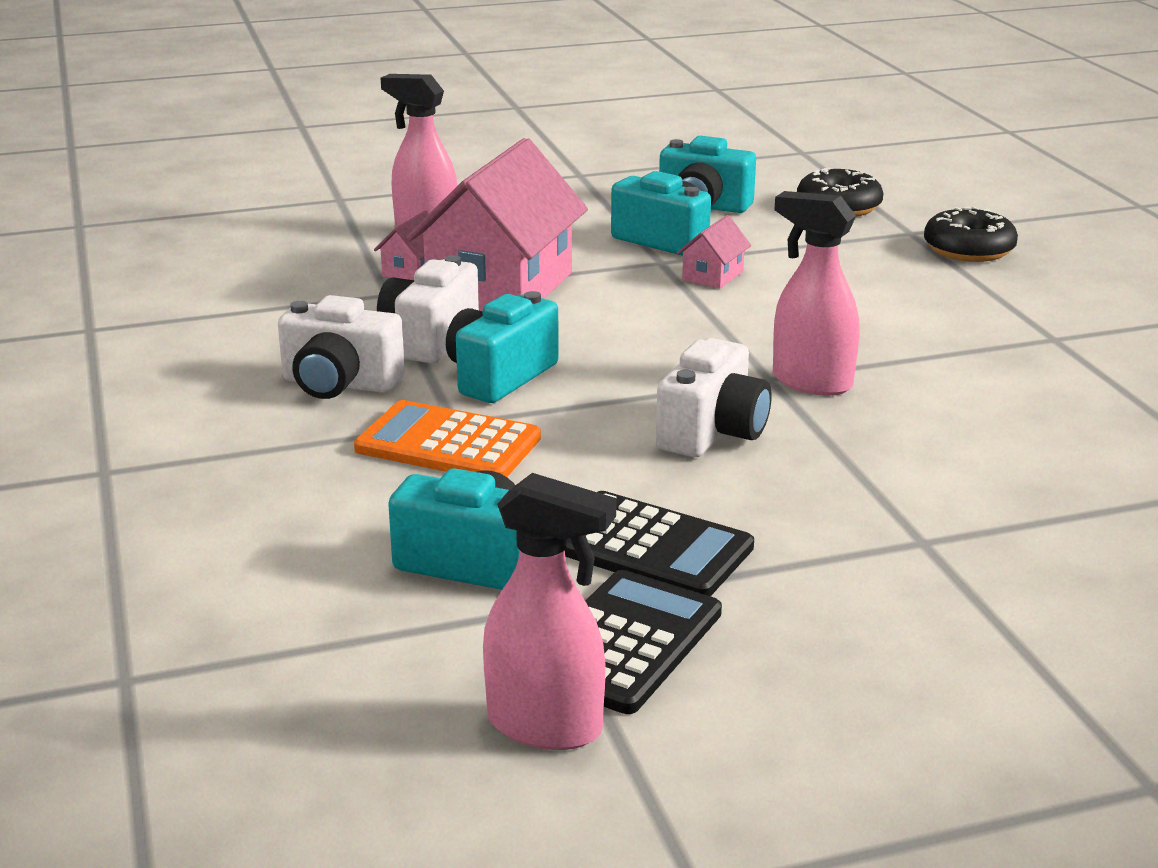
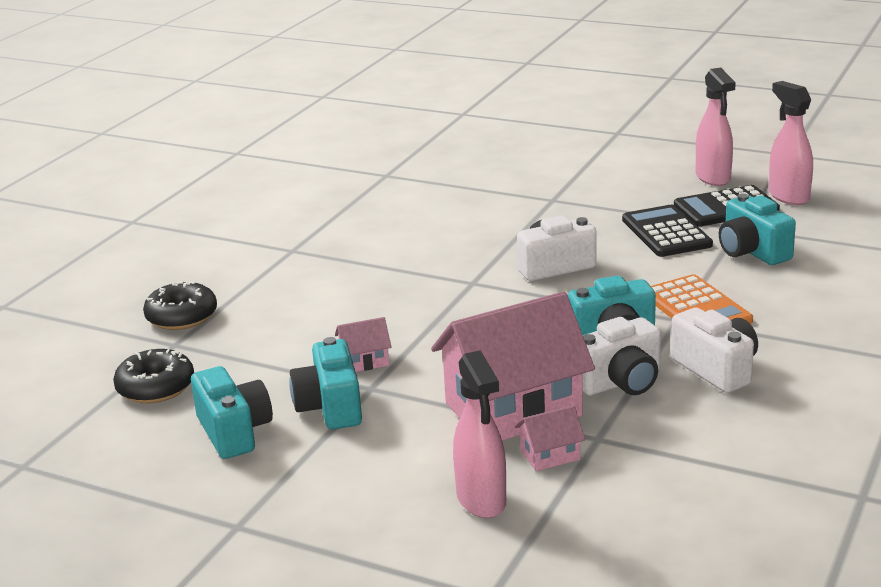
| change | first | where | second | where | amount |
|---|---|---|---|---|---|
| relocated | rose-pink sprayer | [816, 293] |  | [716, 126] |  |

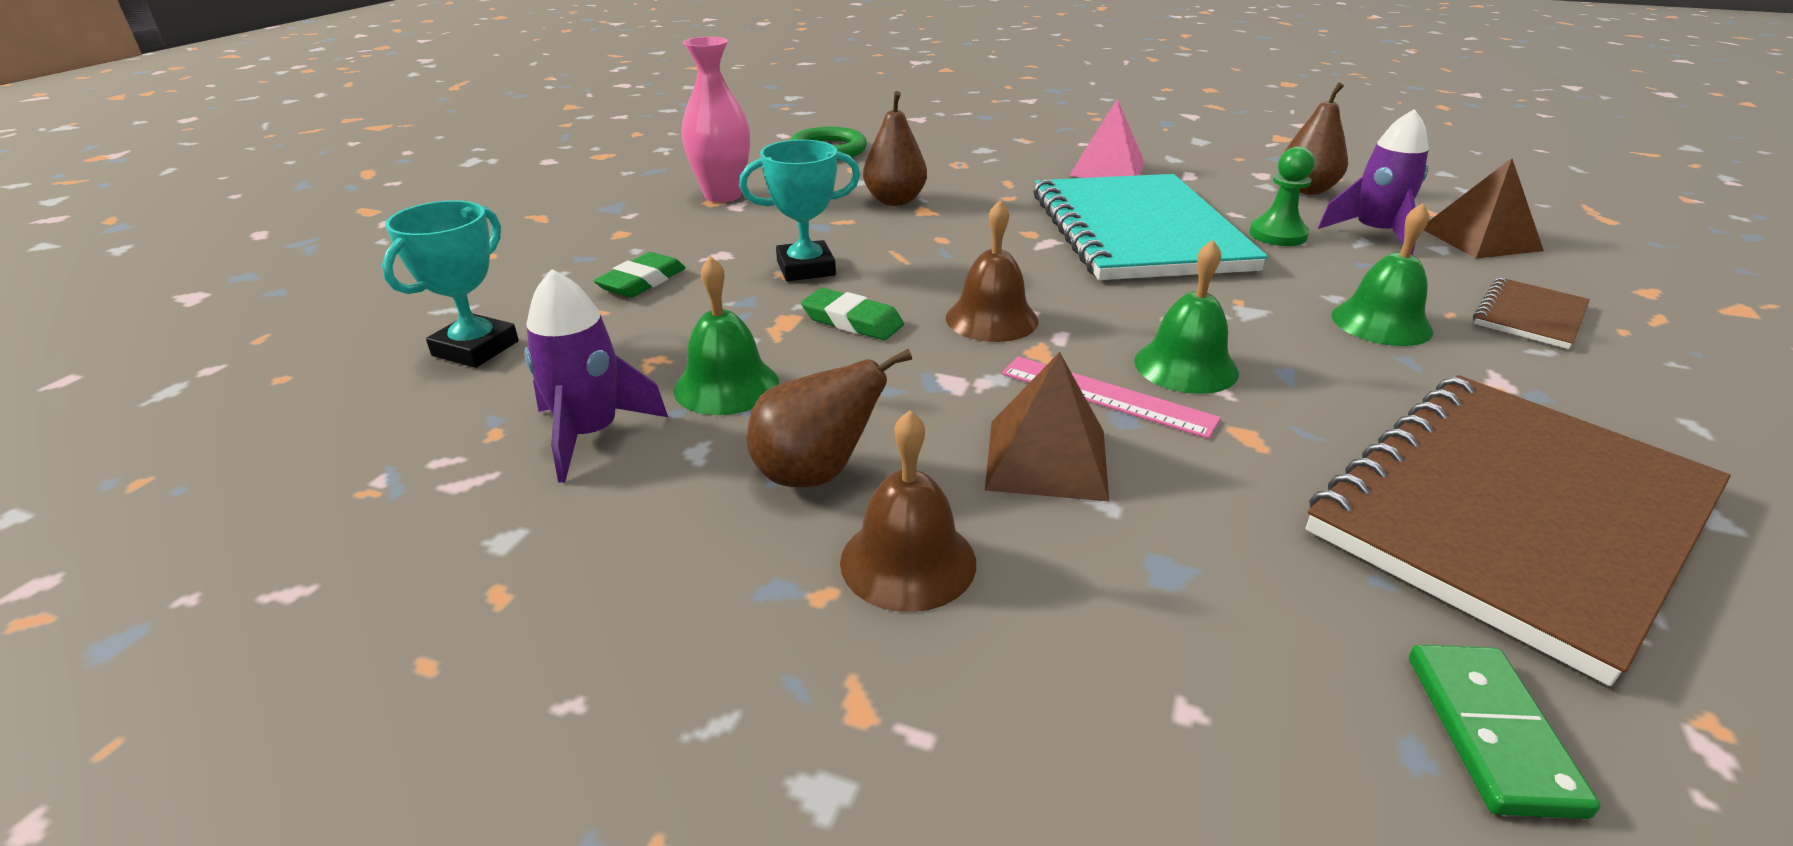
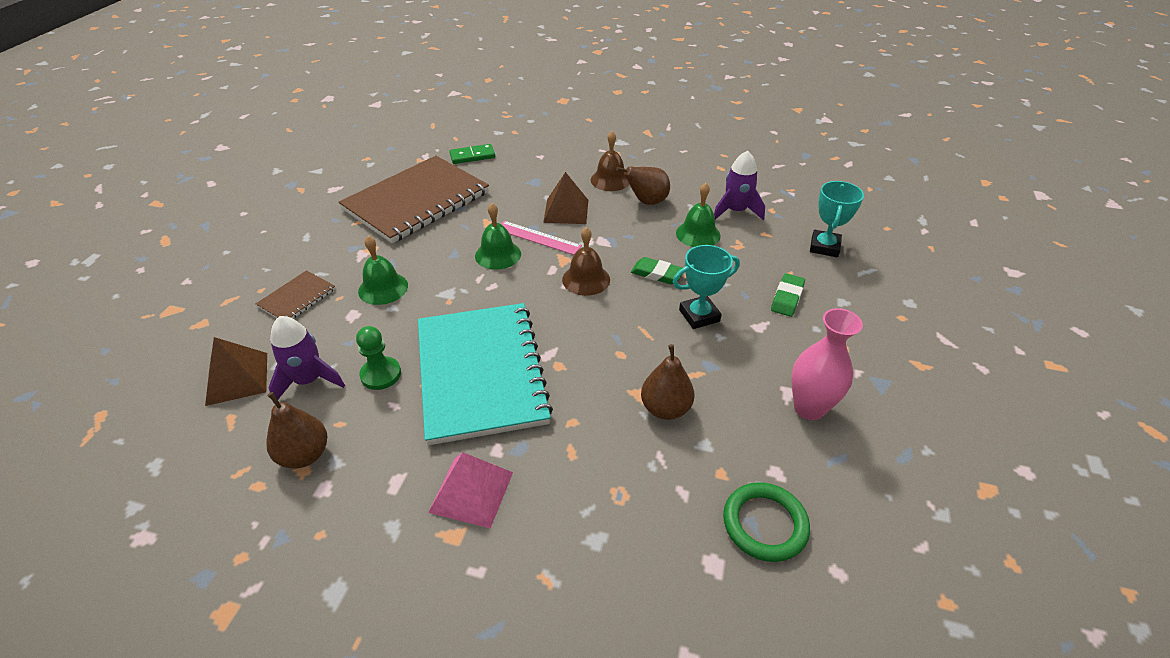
| change | first | where | second | where | amount |
|---|---|---|---|---|---|
| spun | green domino tile | [1505, 732] |  | [472, 154] | 75 degrees clockwise |

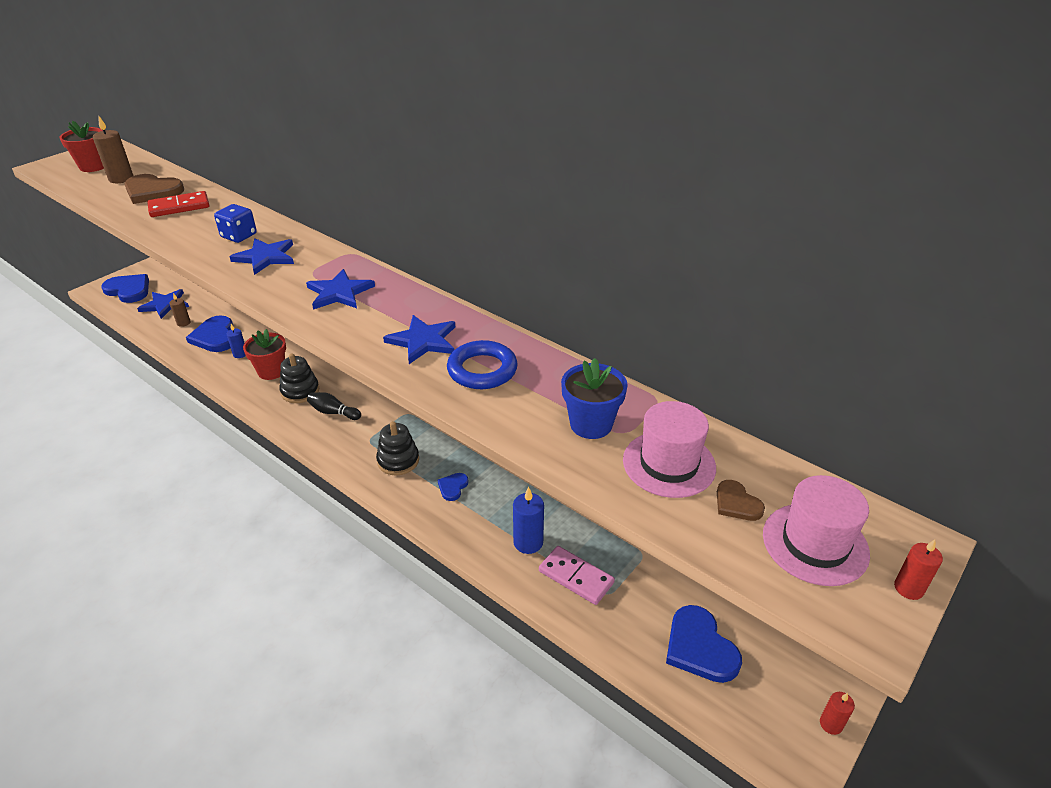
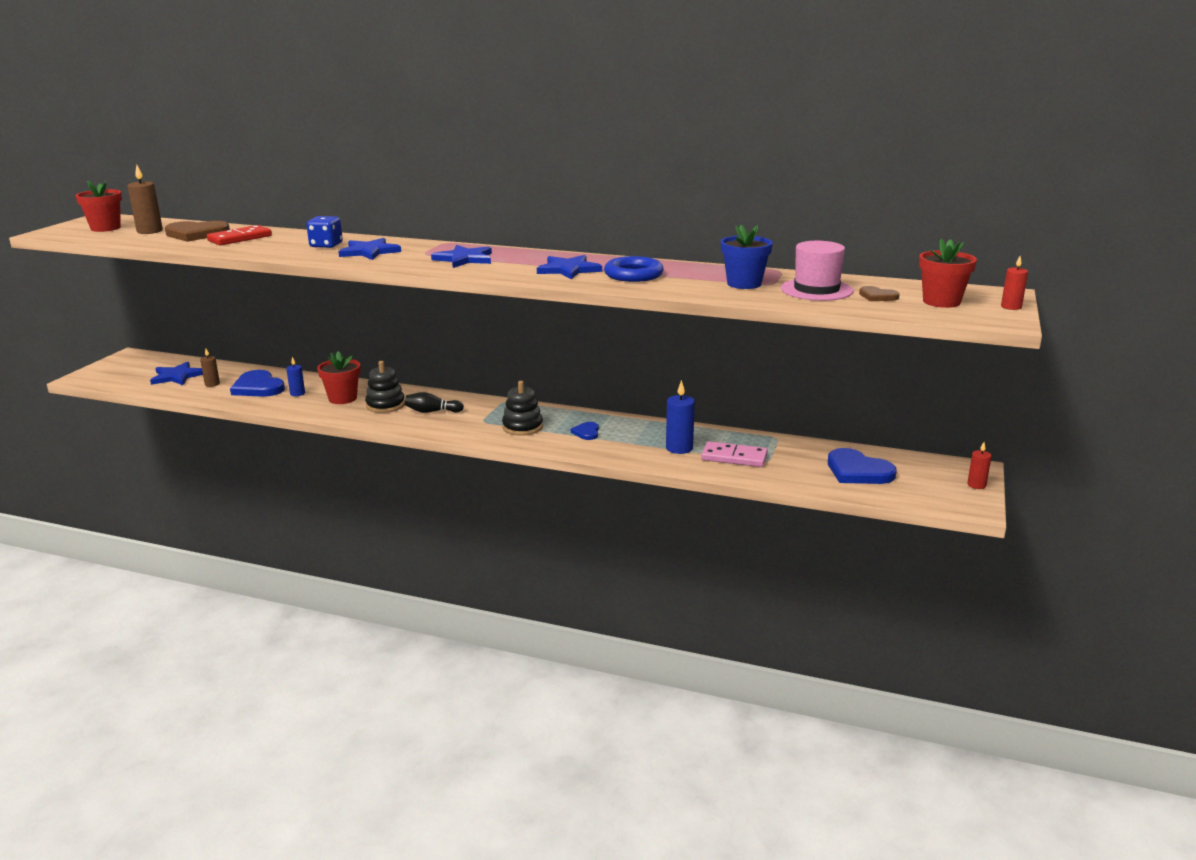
| change | first | where | second | where | amount |
|---|---|---|---|---|---|
| missing | cobalt heart shape | [125, 288] |  |  |  |
| exchanged | rose-pink hat | [816, 530] | red flower pot | [948, 273] |  |

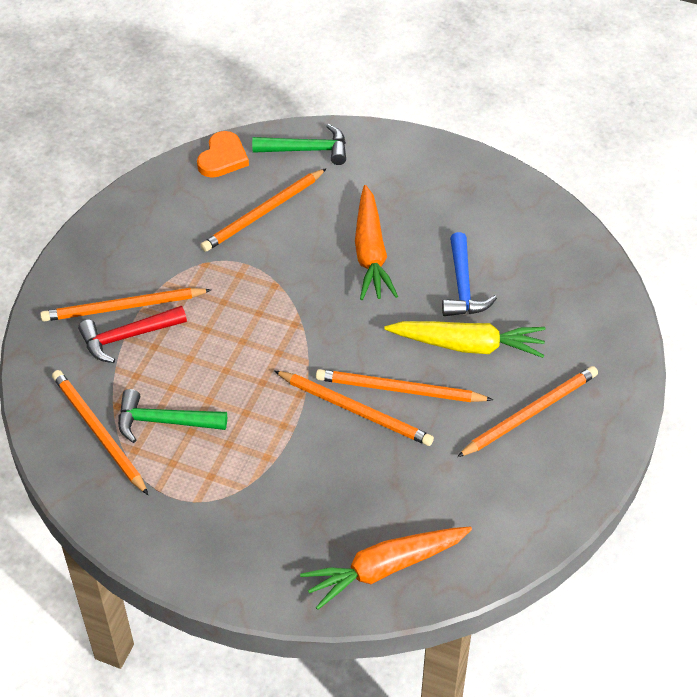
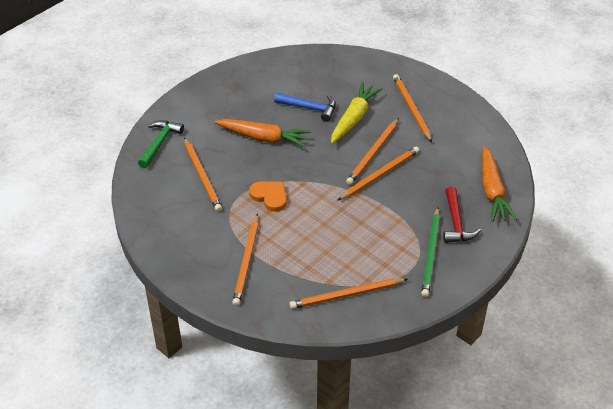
| change | first | where | second | where | amount |
|---|---|---|---|---|---|
| missing | green claw hammer | [172, 416] |  |  |  |
| appeared |  |  | green pencil | [430, 252] |  |
| relocated | red claw hammer | [132, 334] |  | [462, 214] |  |
| relocated | bright orange heart shape | [223, 154] |  | [268, 197] |  |

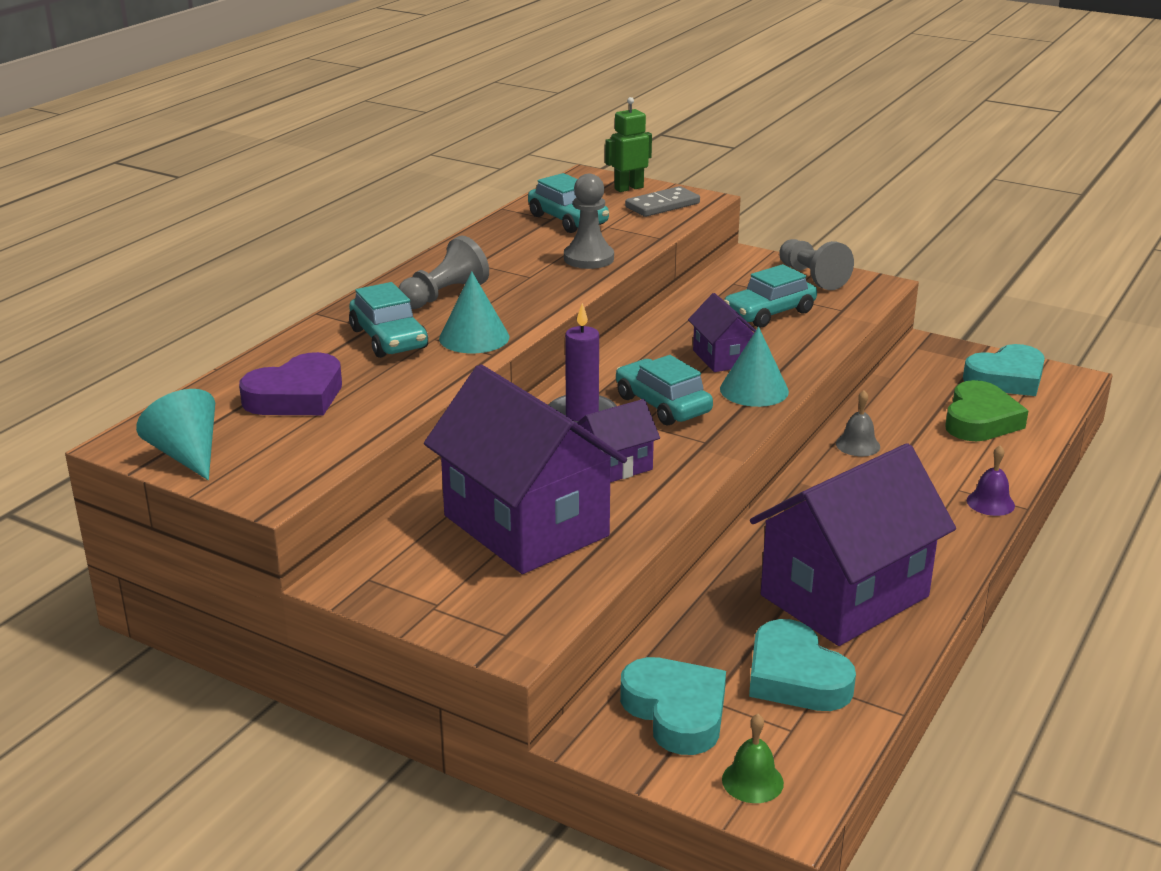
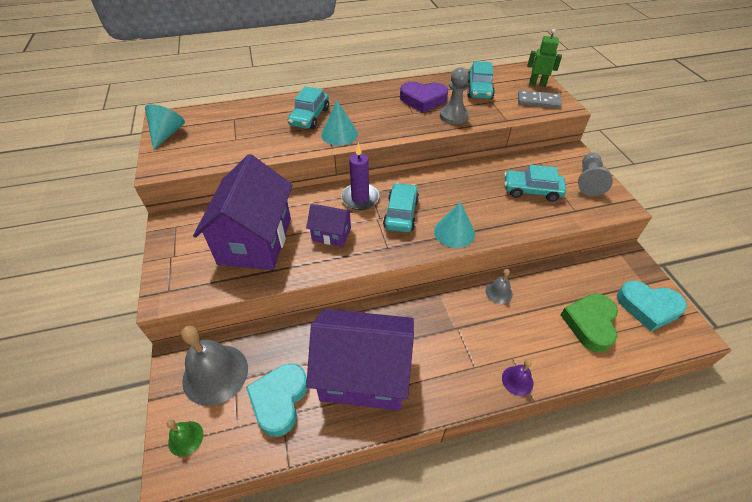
| change | first | where | second | where | amount |
|---|---|---|---|---|---|
| missing | grey chess pawn | [444, 272] |  |  |  |
| missing | violet house | [722, 332] |  |  |  |
| relocated | violet heart shape | [290, 383] |  | [424, 97] |  |
| exchanged | turquoise heart shape | [673, 706] | grey hand bell | [214, 366] |  |
| spun | green heart shape | [986, 410] |  | [589, 322] | 135 degrees clockwise |

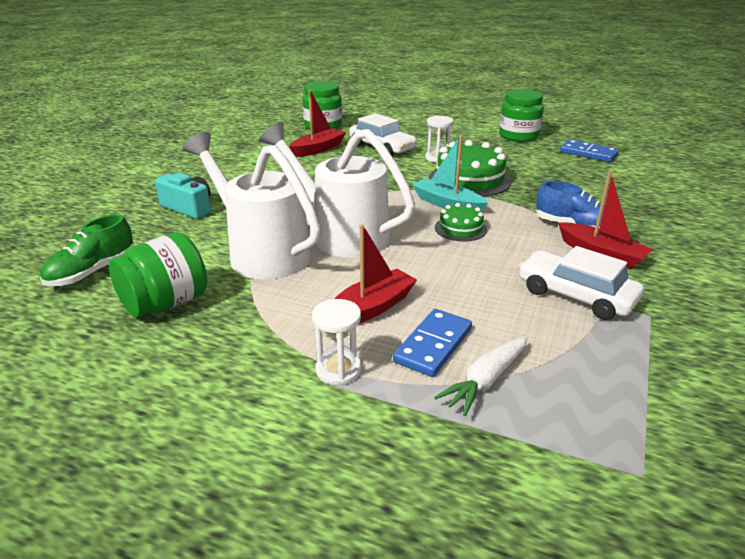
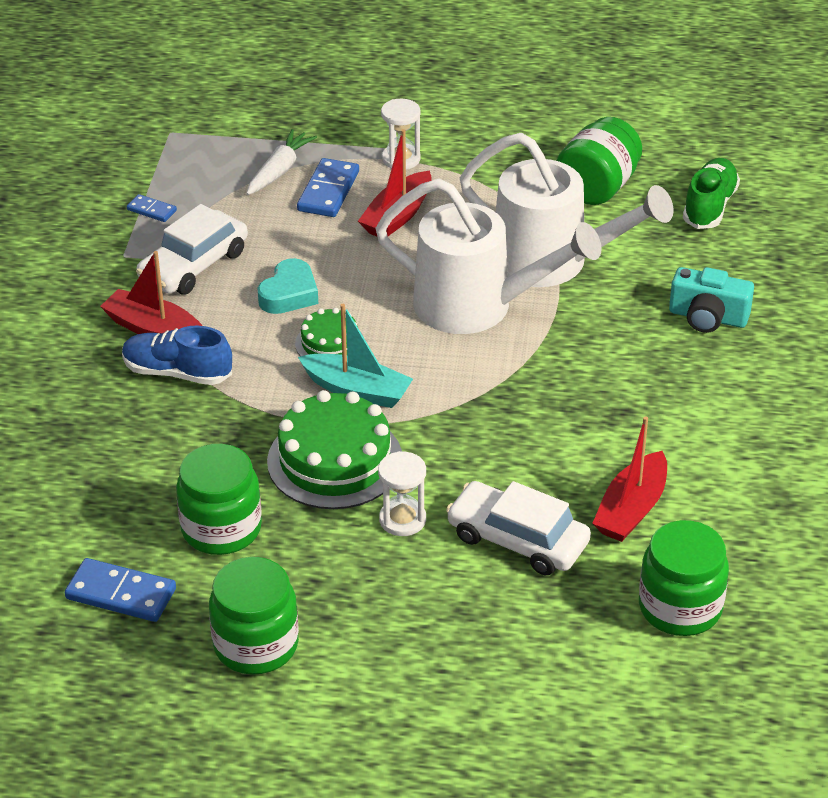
| change | first | where | second | where | amount |
|---|---|---|---|---|---|
| appeared |  |  | cobalt domino tile | [152, 208] |  |
| appeared |  |  | green preserve jar | [219, 499] |  |
| appeared |  |  | turquoise heart shape | [287, 286] |  |
| spun | snow-white automobile | [581, 283] |  | [192, 249] | 105 degrees clockwise |

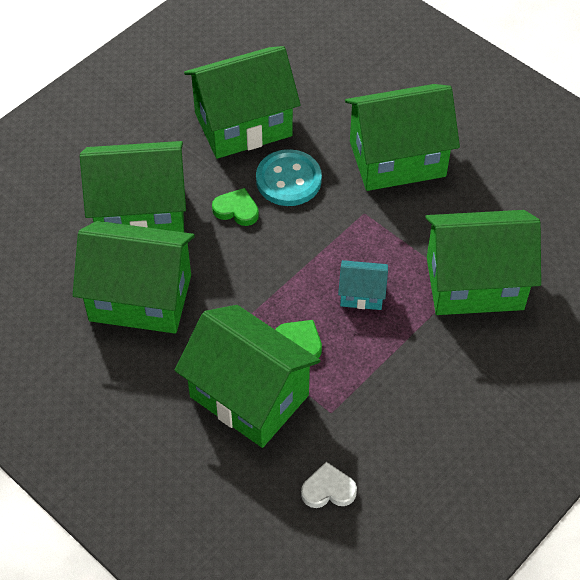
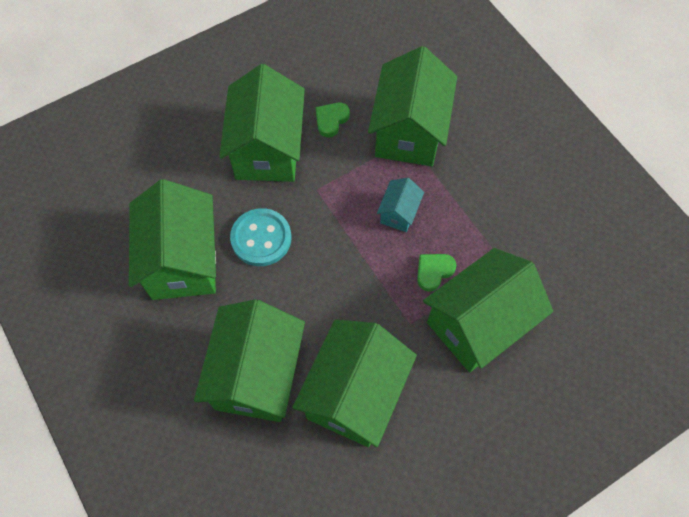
| change | first | where | second | where | amount |
|---|---|---|---|---|---|
| missing | snow-white heart shape | [329, 485] |  |  |  |
| relocated | green heart shape | [235, 207] |  | [333, 120] |  |

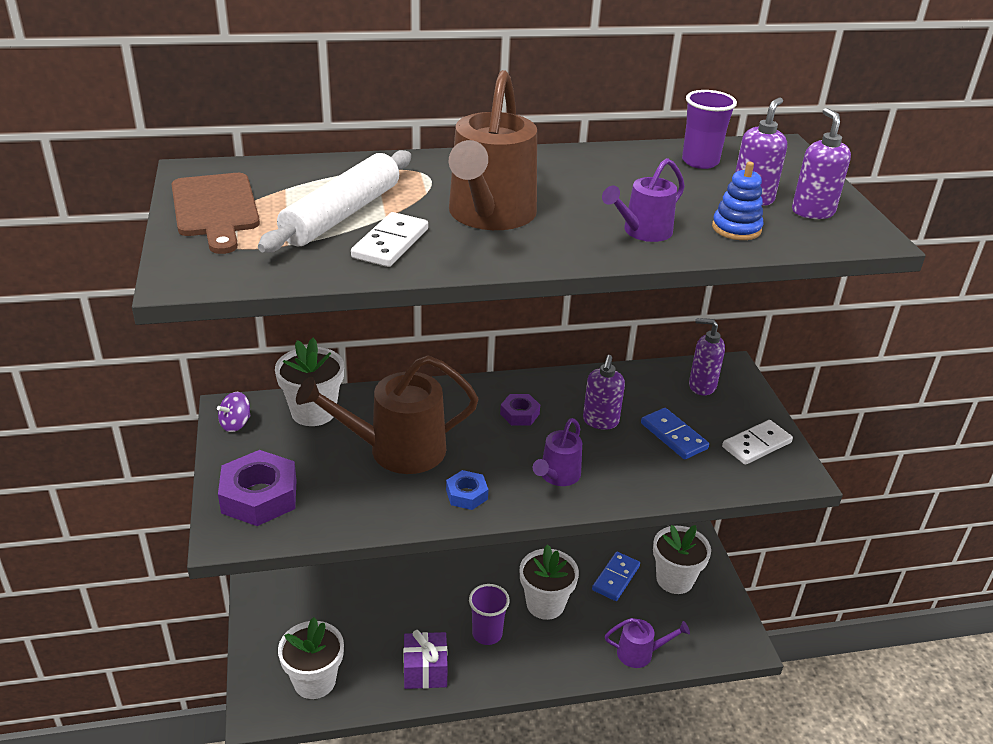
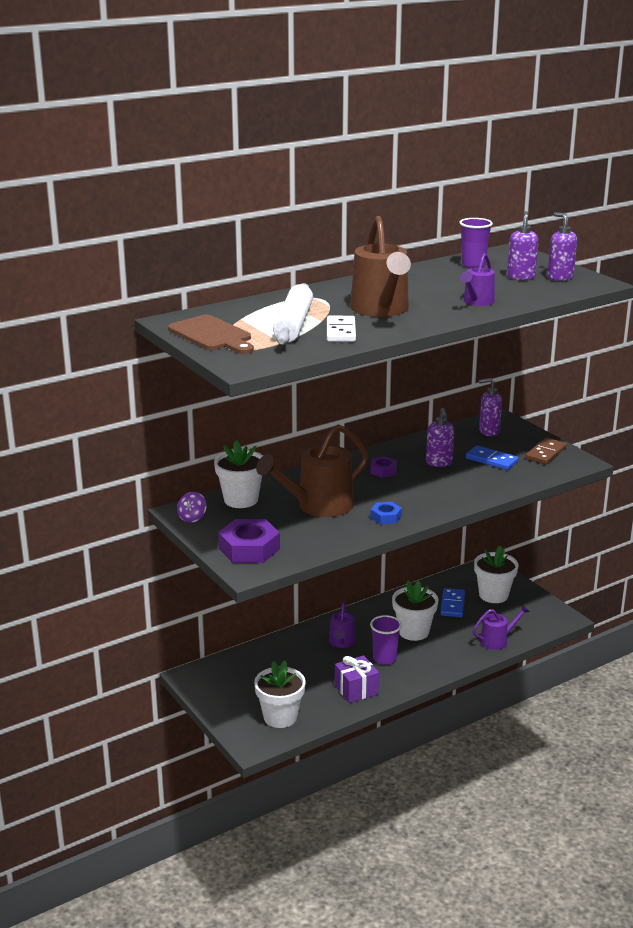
| change | first | where | second | where | amount |
|---|---|---|---|---|---|
| missing | cobalt stacking toy | [737, 201] |  |  |  |
| relocated | violet watering can | [557, 452] |  | [342, 625] |  |
| colour | snow-white domino tile | [757, 442] | brown domino tile | [546, 451] |  |

